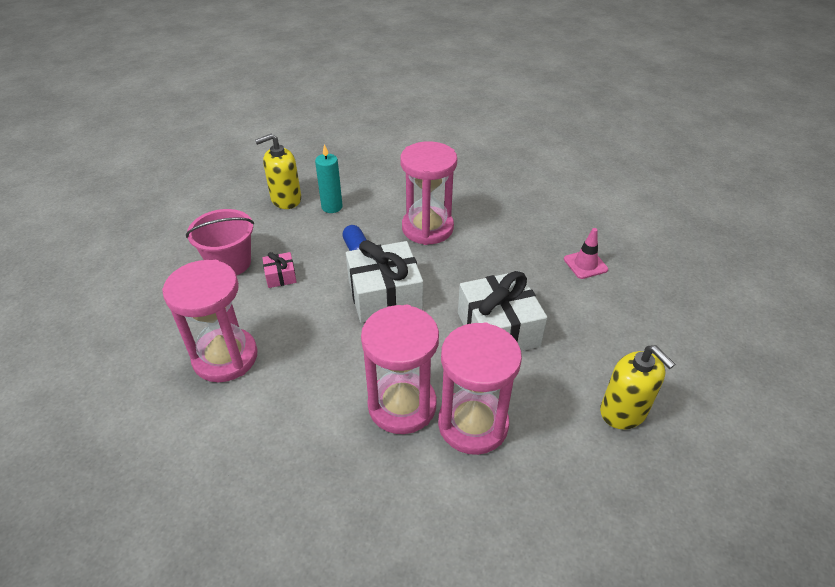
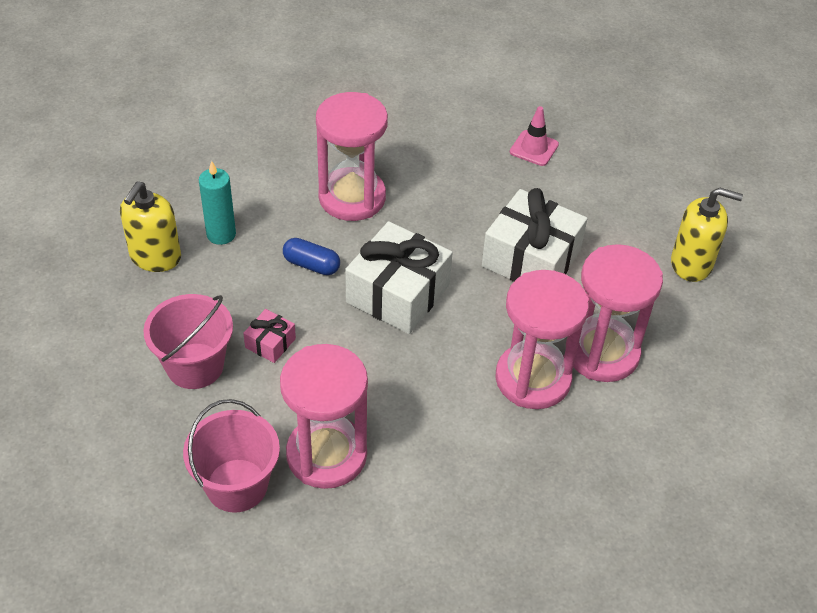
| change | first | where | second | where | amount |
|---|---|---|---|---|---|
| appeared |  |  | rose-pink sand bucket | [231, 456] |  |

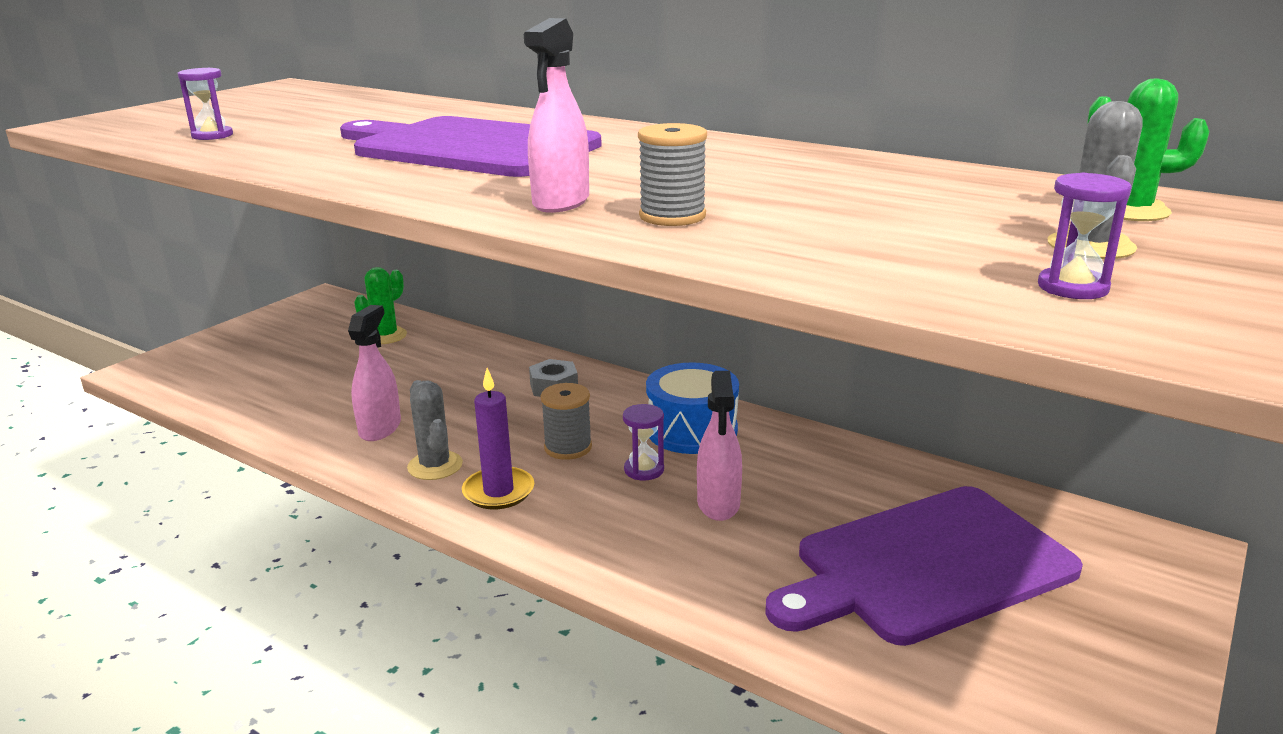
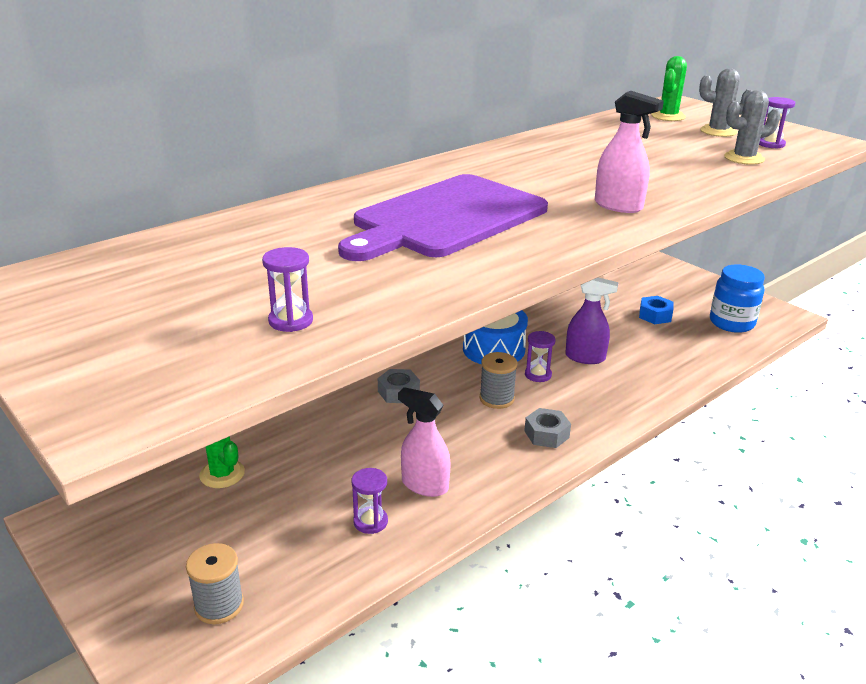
| change | first | where | second | where | amount |
|---|---|---|---|---|---|
| appeared |  |  | violet sandglass | [370, 501] |  |
| appeared |  |  | cobalt preserve jar | [737, 298] |  |
| relocated | grey saguaro cactus | [435, 430] |  | [752, 127] |  |
| relocated | grey spool | [672, 174] |  | [215, 583] |  |
| exchanged | violet pillar candle | [498, 438] | grey hexagon nut | [547, 428] |  |
| exchanged | violet cutting board | [924, 566] | cobalt hexagon nut | [656, 310] |  |
| colour | rose-pink sprayer | [719, 446] | violet sprayer | [592, 320] |  |

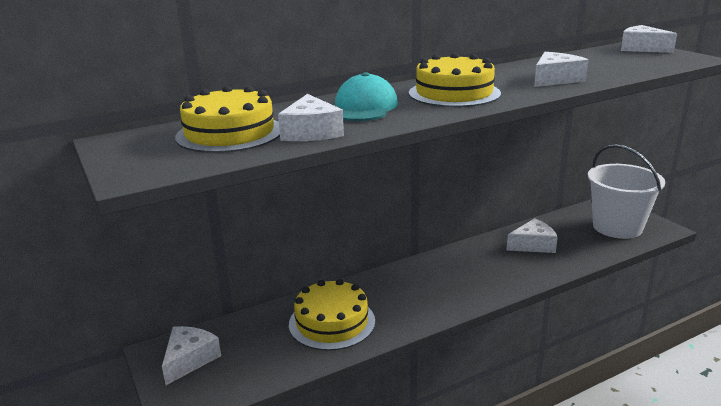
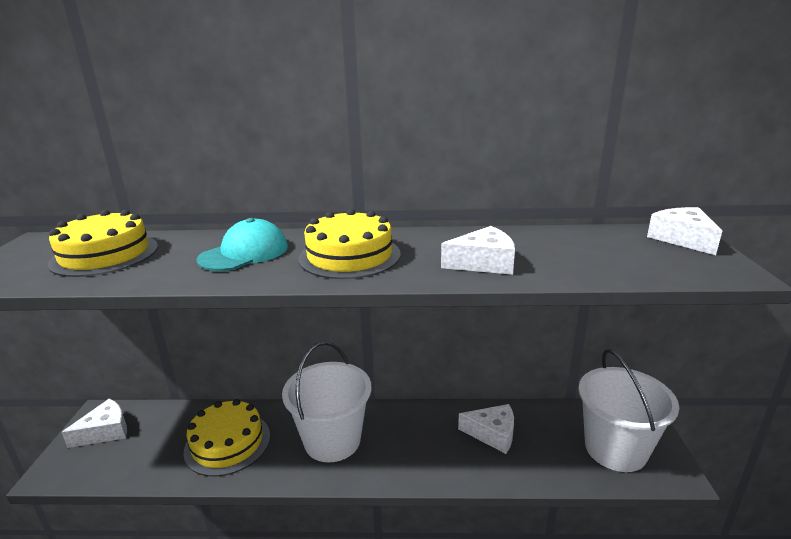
| change | first | where | second | where | amount |
|---|---|---|---|---|---|
| missing | snow-white cheese | [311, 117] |  |  |  |
| appeared |  |  | snow-white sand bucket | [327, 402] |  |

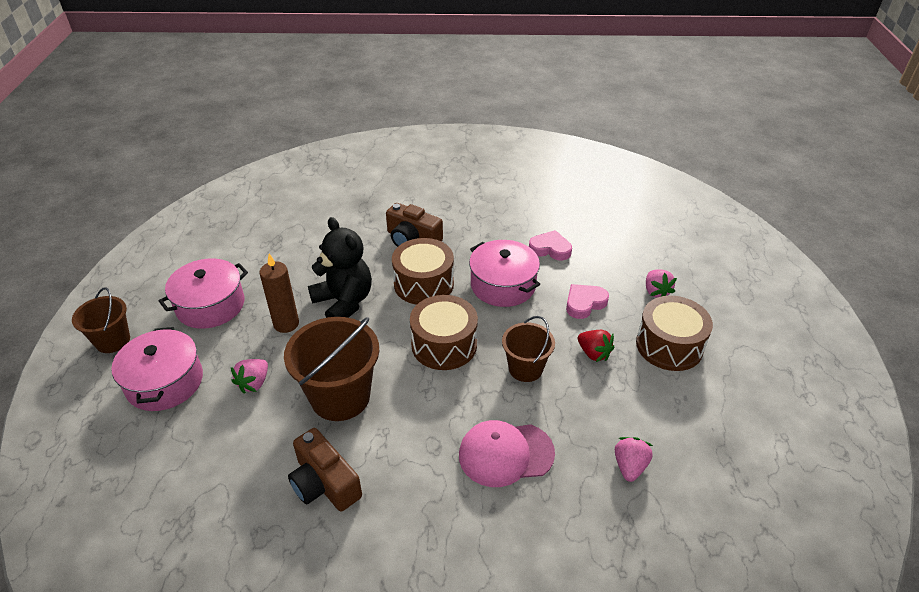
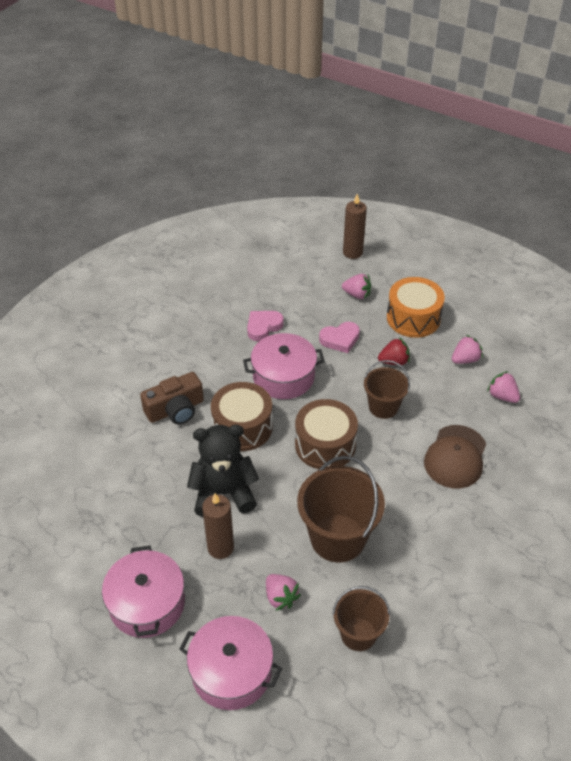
| change | first | where | second | where | amount |
|---|---|---|---|---|---|
| missing | brown compact camera | [325, 469] |  |  |  |
| appeared |  |  | brown pillar candle | [355, 226] |  |
| appeared |  |  | rose-pink toy strawberry | [467, 349] |  |
| relocated | brown sand bucket | [101, 320] |  | [361, 618] |  |
| colour | rose-pink peaked cap | [507, 453] | brown peaked cap | [455, 456] |  |
| colour | brown snare drum | [674, 333] | bright orange snare drum | [416, 307] |  |
| spun | rose-pink heart shape | [587, 301] |  | [339, 337] | 105 degrees counterclockwise |

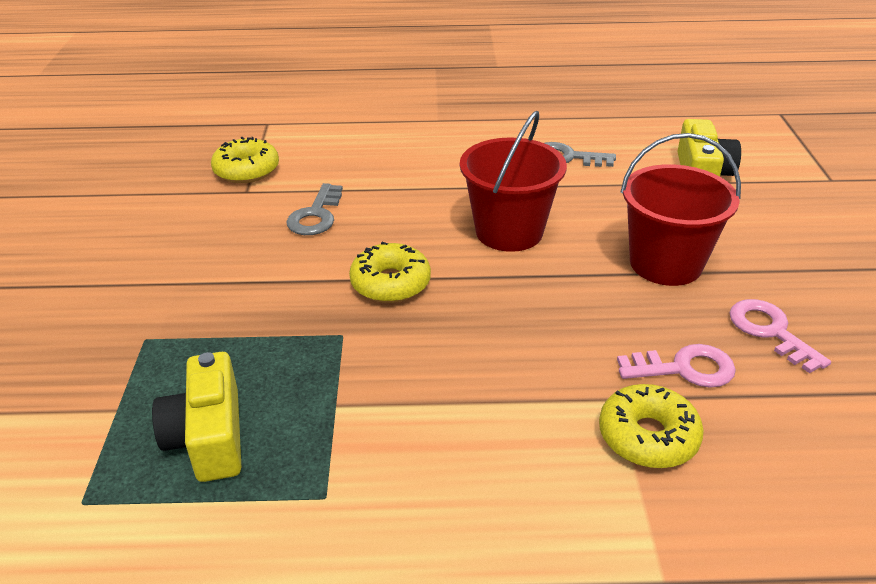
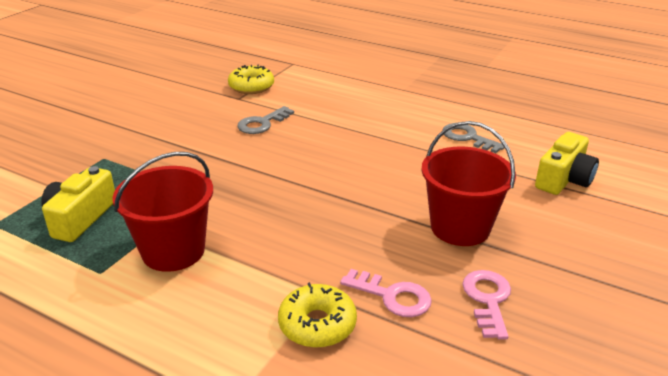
| change | first | where | second | where | amount |
|---|---|---|---|---|---|
| missing | golden donut | [390, 272] |  |  |  |
| relocated | red sand bucket | [513, 181] |  | [162, 212] |  |

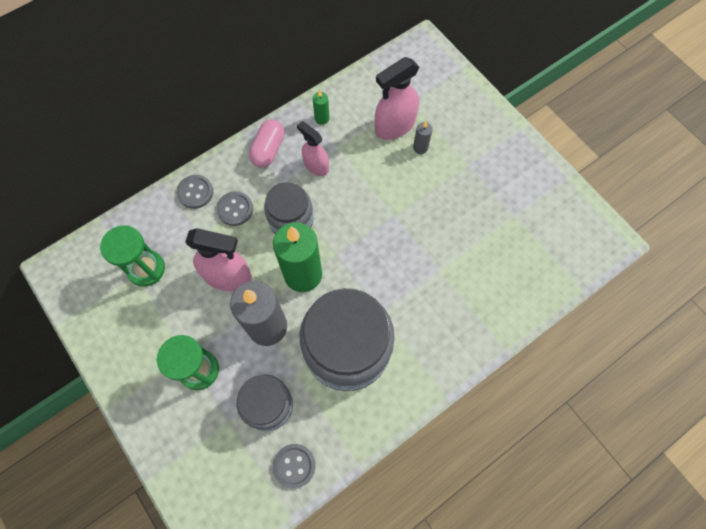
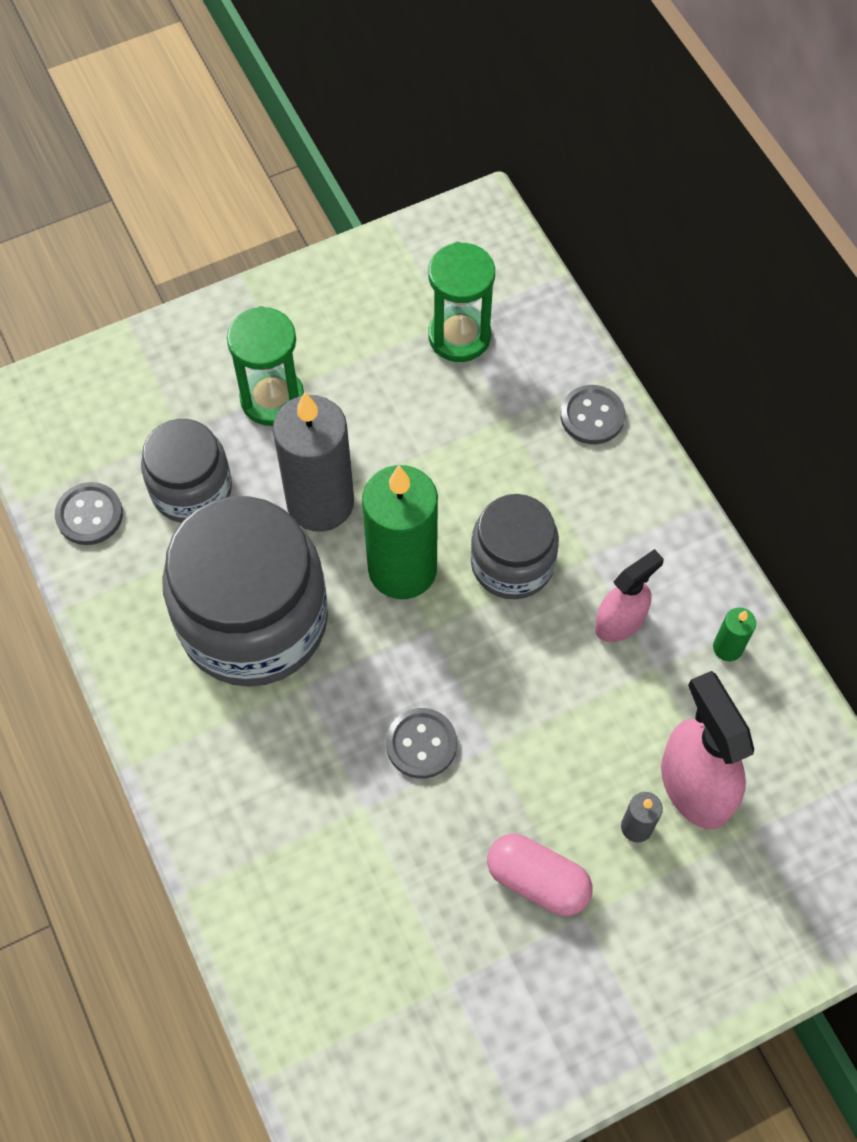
| change | first | where | second | where | amount |
|---|---|---|---|---|---|
| missing | rose-pink sprayer | [218, 259] |  |  |  |
| relocated | grey button | [234, 208] |  | [421, 743] |  |
| relocated | rose-pink pill shape | [267, 143] |  | [539, 875] |  |

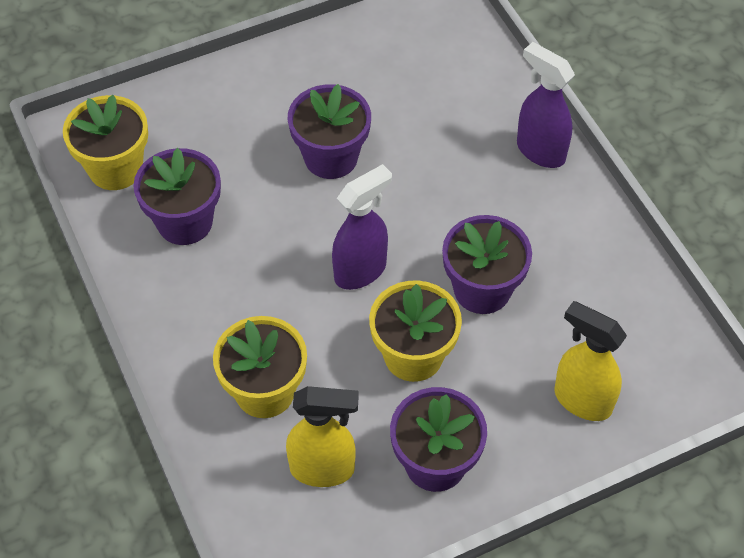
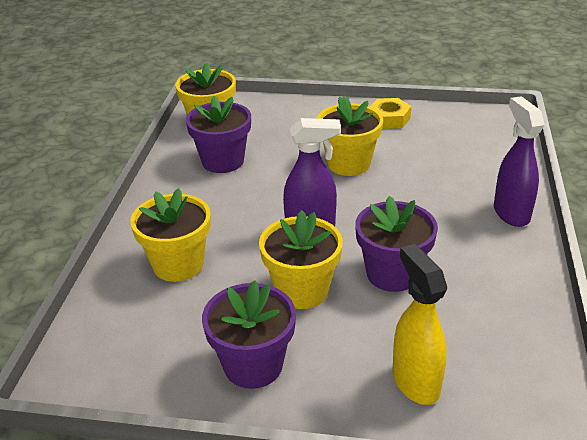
| change | first | where | second | where | amount |
|---|---|---|---|---|---|
| missing | golden sprayer | [322, 436] |  |  |  |
| appeared |  |  | golden hexagon nut | [390, 113] |  |
| colour | violet flower pot | [329, 131] | golden flower pot | [350, 135] |  |

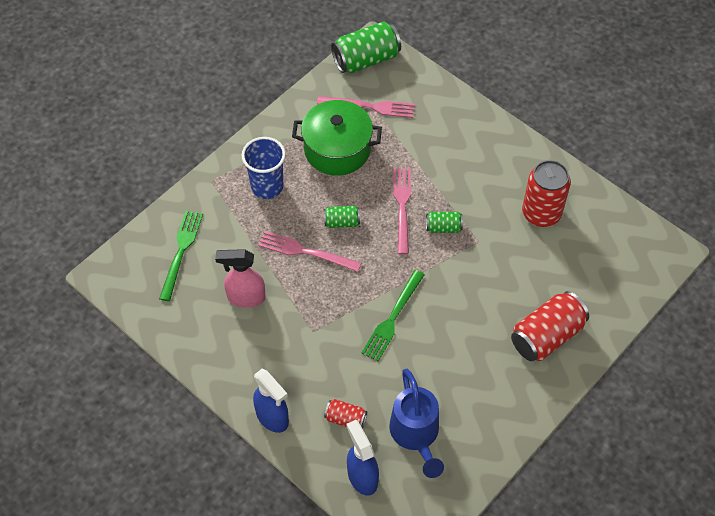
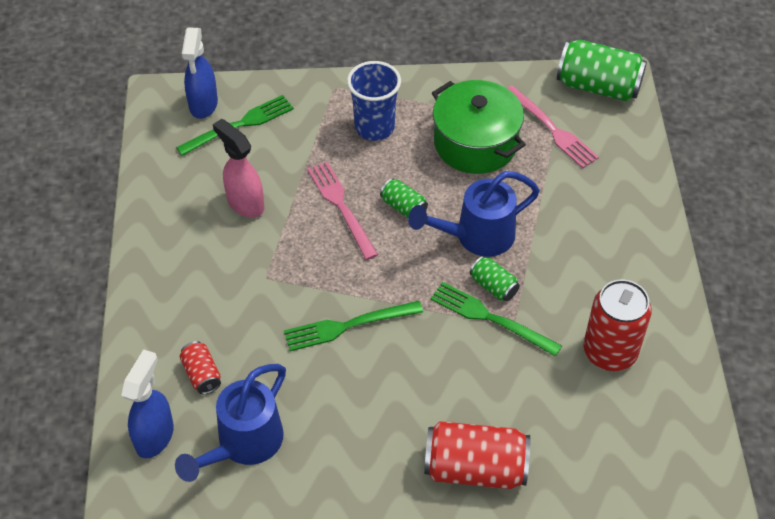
| change | first | where | second | where | amount |
|---|---|---|---|---|---|
| appeared |  |  | green fork | [496, 319] |  |
| relocated | cobalt sprayer | [271, 401] |  | [200, 73] |  |
| exchanged | rose-pink fork | [402, 211] | cobalt watering can | [474, 214] |  |

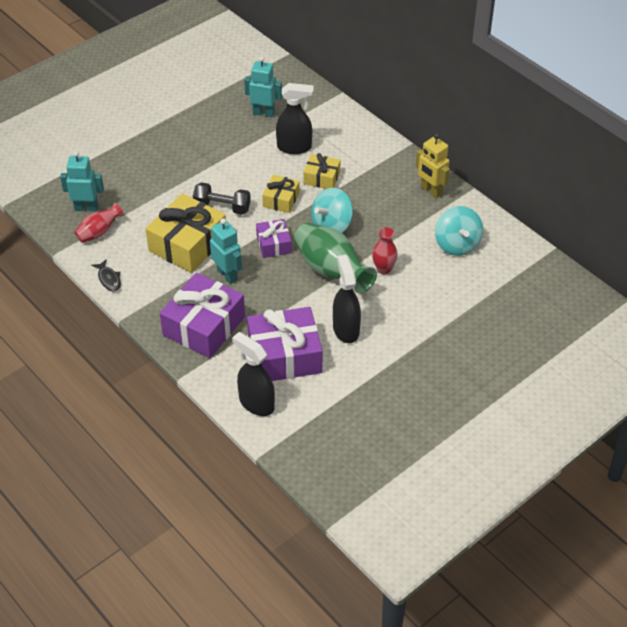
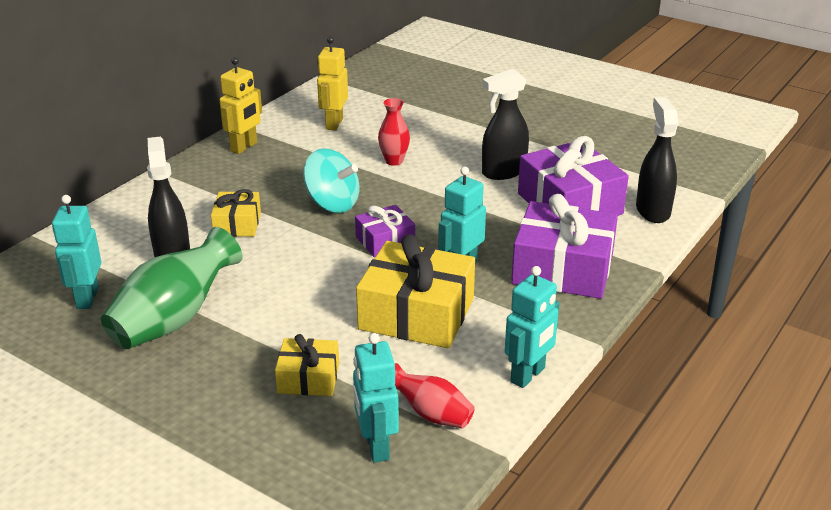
| change | first | where | second | where | amount |
|---|---|---|---|---|---|
| missing | ebony free weight | [222, 198] |  |  |  |
| relocated | golden wrapped gift | [281, 194] |  | [307, 365] |  |
| relocated | green tall vase | [335, 258] |  | [171, 288] |  |
| exchanged | ebony toy fish | [106, 275] | turquoise robot | [532, 327] |  |
| exchanged | turquoise spinning top | [459, 231] | golden robot | [332, 83] |  |
| spun | ebony sprayer | [253, 374] |  | [657, 160] | 150 degrees clockwise |

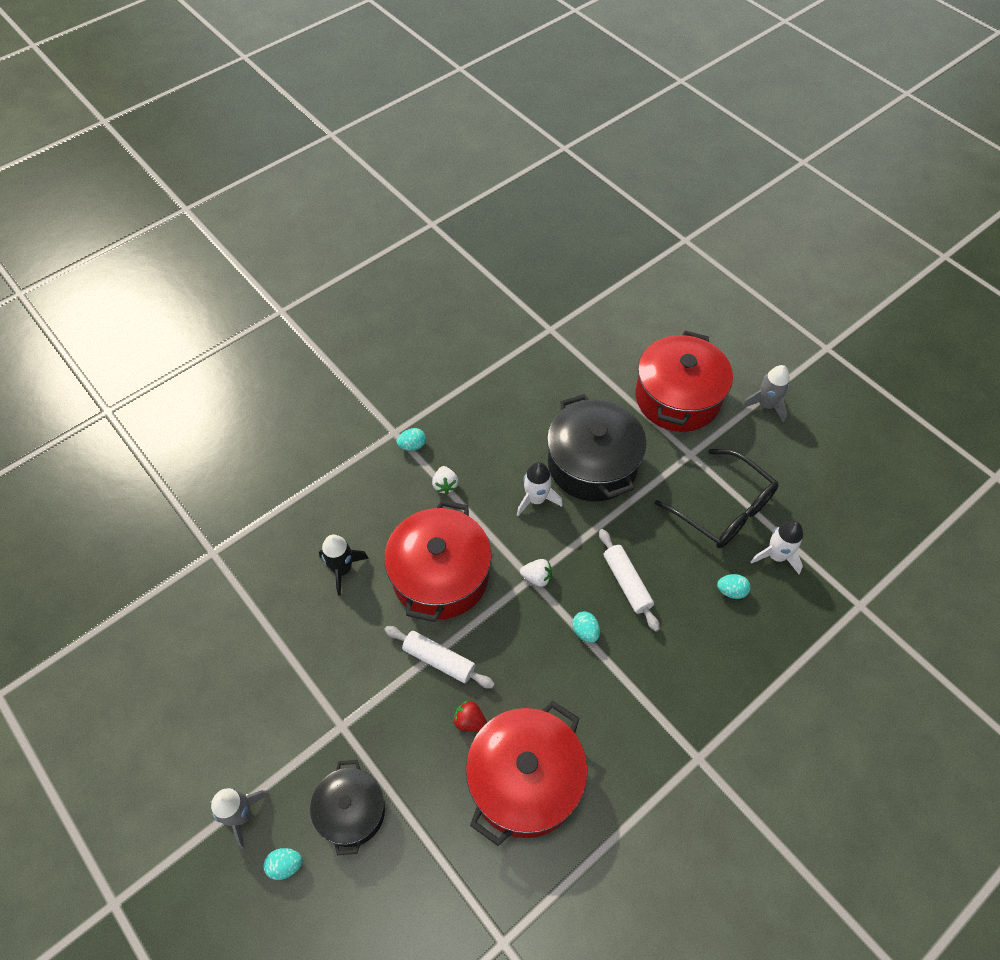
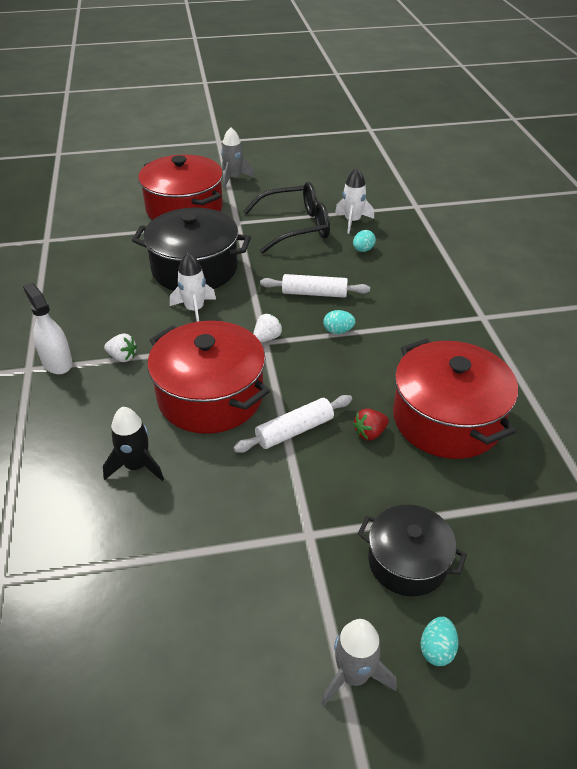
| change | first | where | second | where | amount |
|---|---|---|---|---|---|
| exchanged | turquoise toy egg | [411, 439] | snow-white sprayer | [48, 328] |  |

